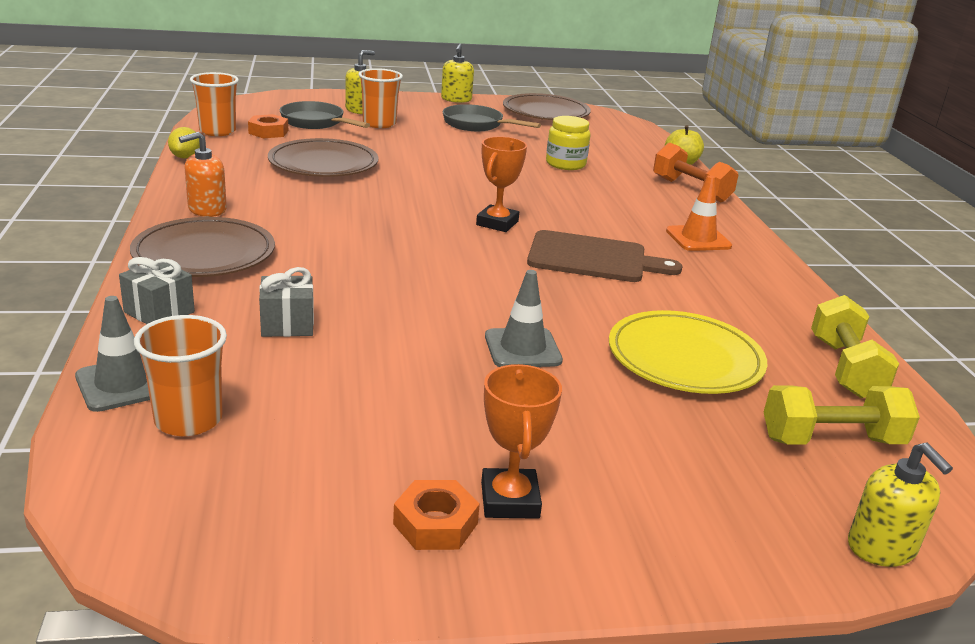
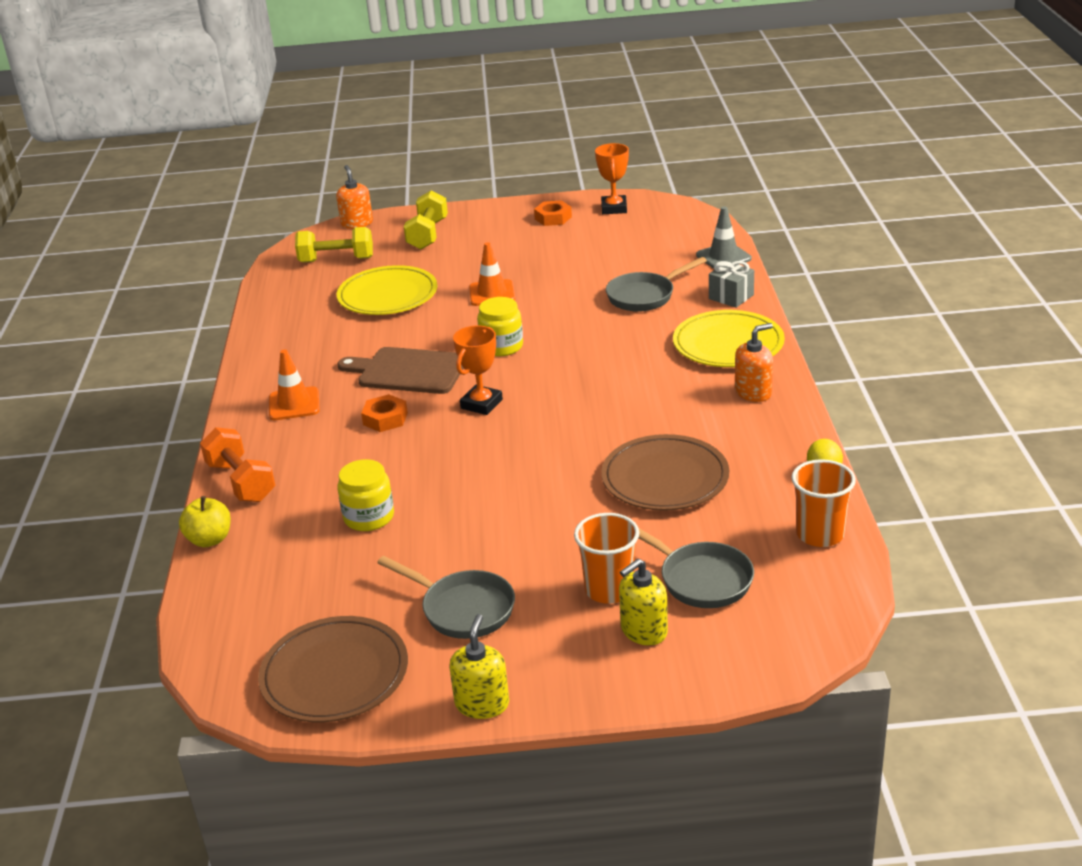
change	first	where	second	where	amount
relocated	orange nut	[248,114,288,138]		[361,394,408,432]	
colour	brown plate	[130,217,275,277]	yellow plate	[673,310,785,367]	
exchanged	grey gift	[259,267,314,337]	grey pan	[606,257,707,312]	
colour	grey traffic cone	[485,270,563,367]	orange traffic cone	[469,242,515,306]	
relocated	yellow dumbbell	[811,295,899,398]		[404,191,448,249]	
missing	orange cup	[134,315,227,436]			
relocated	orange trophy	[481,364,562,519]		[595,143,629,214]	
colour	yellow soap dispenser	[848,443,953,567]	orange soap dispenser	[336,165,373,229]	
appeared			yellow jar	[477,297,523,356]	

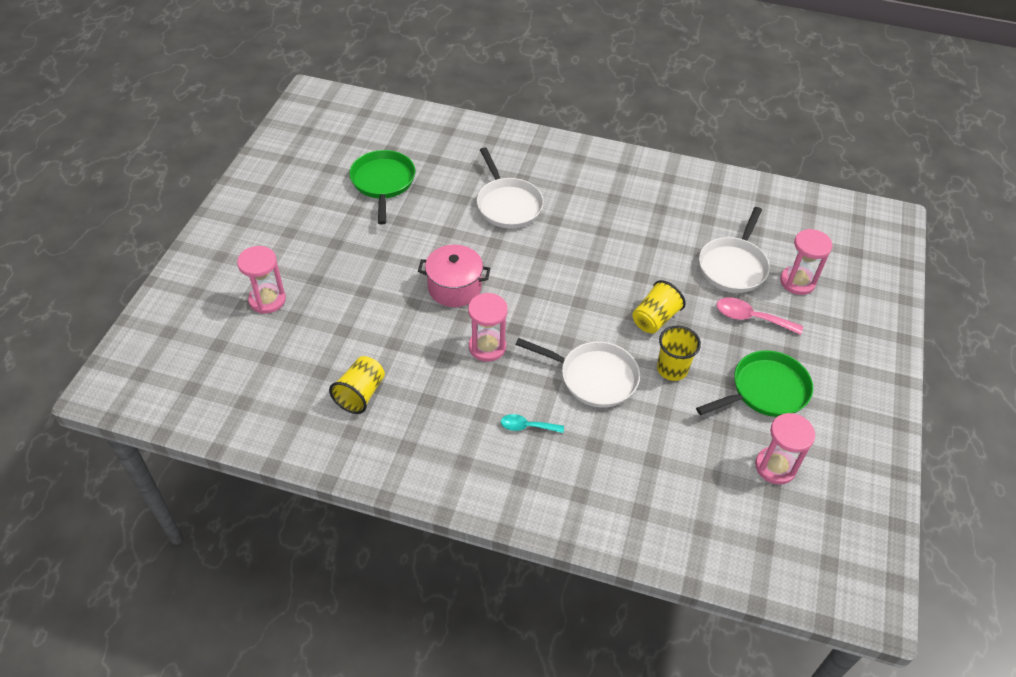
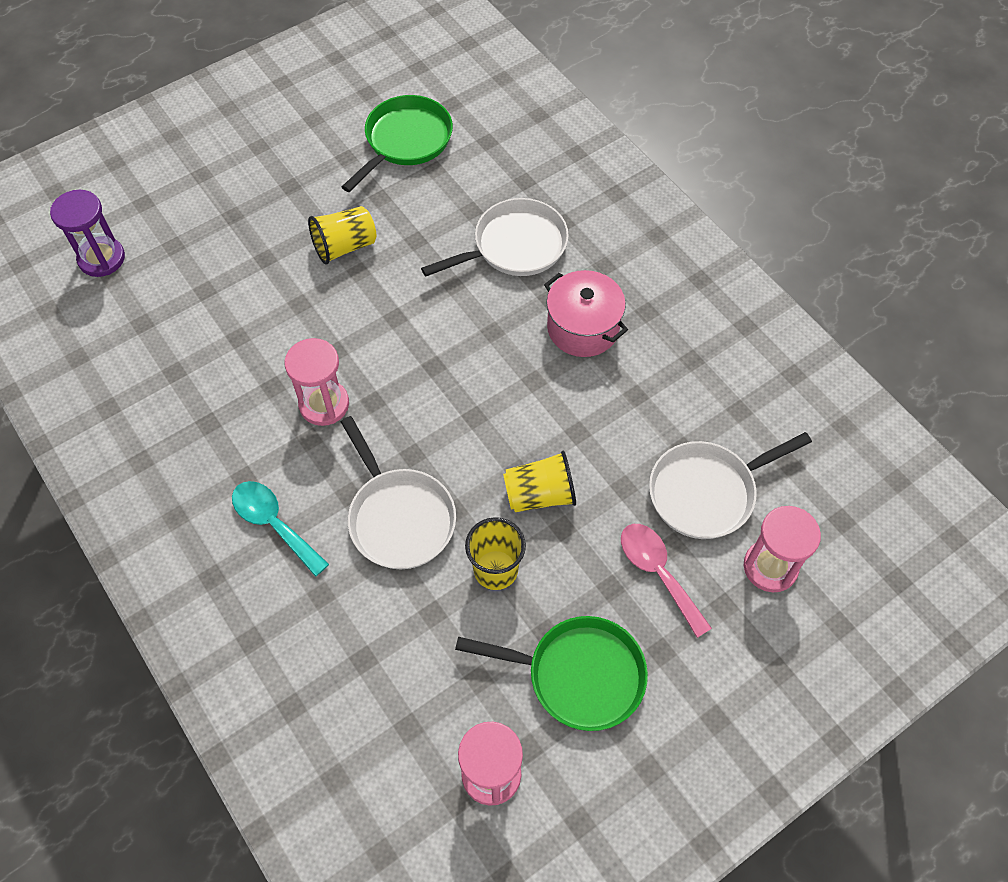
change	first	where	second	where	amount
spun	white pan	[477,147,544,229]		[421,198,569,277]	135 degrees counterclockwise
relocated	pink pot	[418,245,490,307]		[544,270,628,357]	
missing	pink hourglass	[237,246,286,314]			
relocated	yellow cup	[329,356,385,414]		[308,206,376,264]	
size	turquoise spoon	[501,414,564,433]		[232,481,329,577]	x1.51
appeared			purple hourglass	[50,190,125,277]	

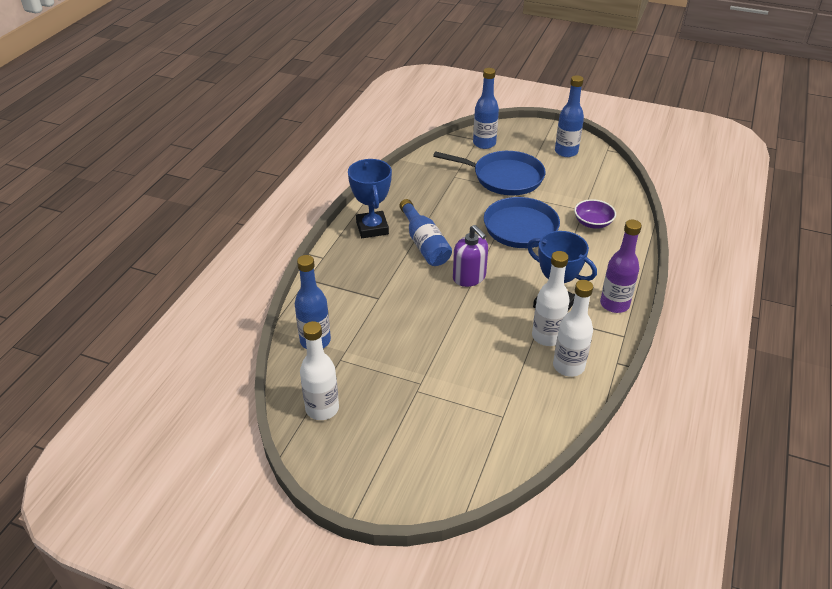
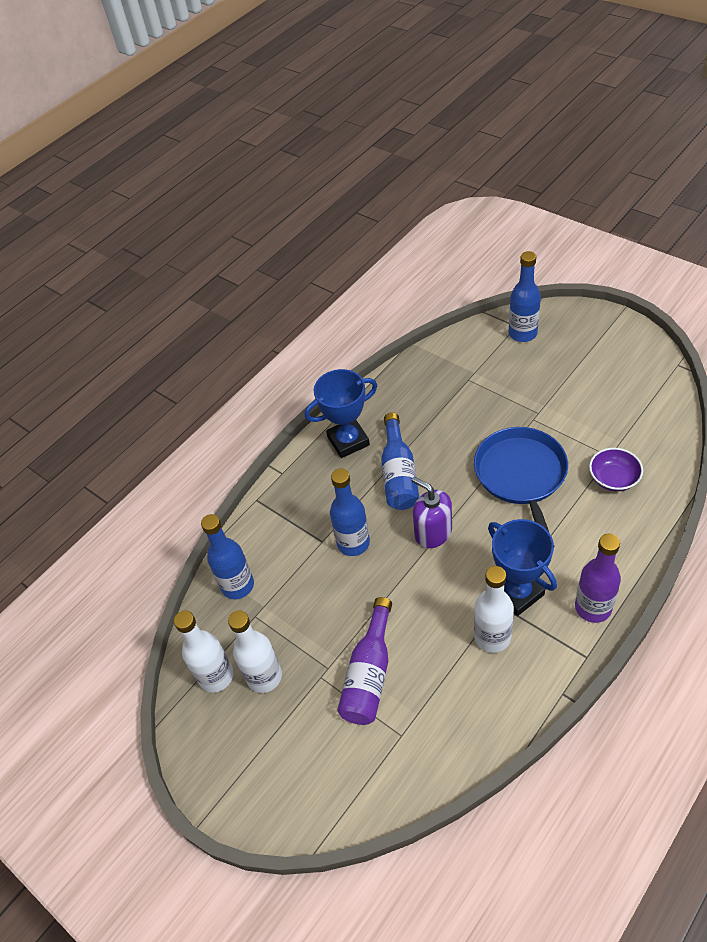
change	first	where	second	where	amount
relocated	blue bottle	[555,75,584,157]		[330,468,370,556]	
missing	blue pan	[433,151,546,195]			
spun	blue trophy	[348,159,392,238]		[305,369,378,458]	60 degrees clockwise
spun	purple soap dispenser	[453,225,488,287]		[412,477,452,548]	150 degrees clockwise
relocated	white bottle	[553,280,593,377]		[228,610,282,693]	
appeared			purple bottle	[337,597,392,725]	

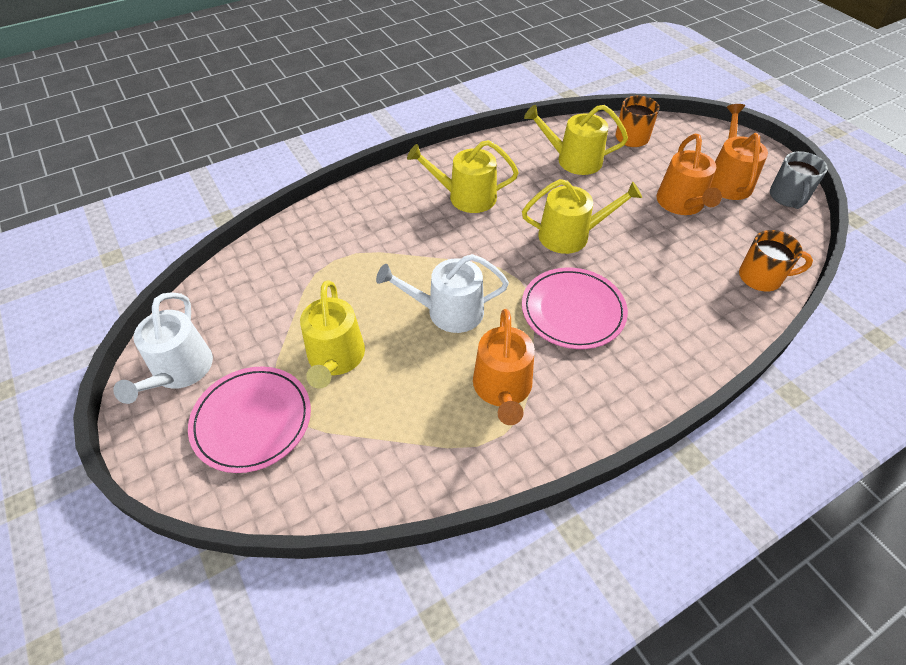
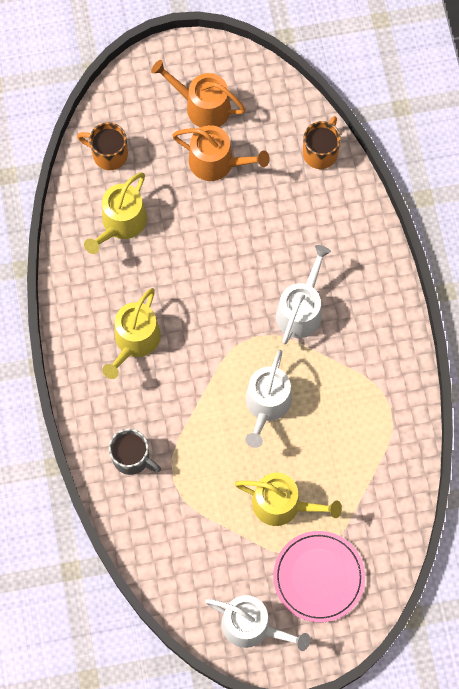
change	first	where	second	where	amount
relocated	grey mug	[770,151,828,209]		[109,429,161,475]	
missing	yellow watering can	[522,179,642,254]			
exchanged	pink plate	[522,268,628,349]	white watering can	[276,245,331,344]	
missing	orange watering can	[473,309,535,425]			

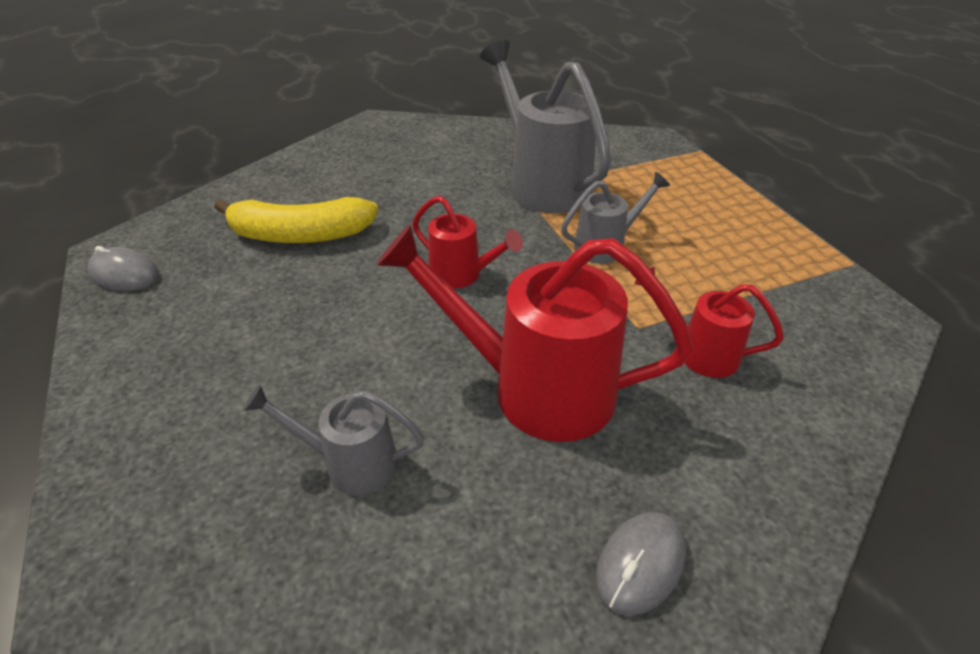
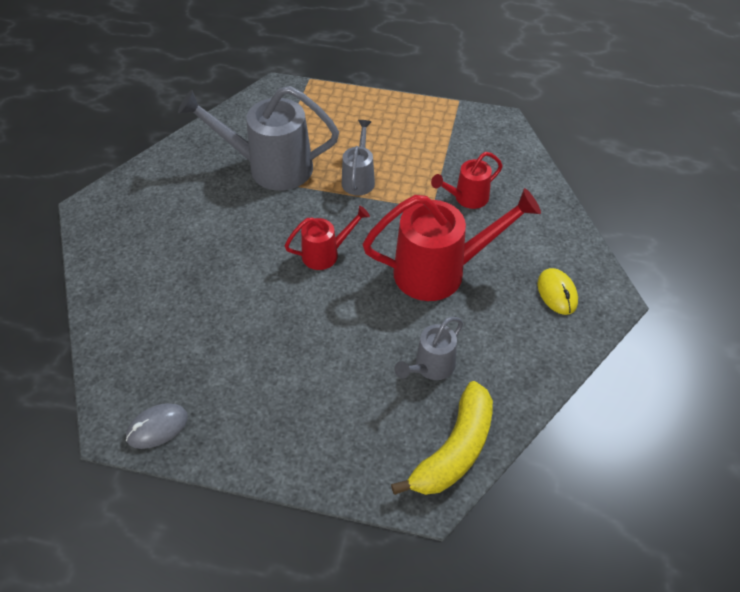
change	first	where	second	where	amount
relocated	yellow banana	[214,197,378,243]		[391,381,493,495]	
spun	red watering can	[376,224,693,442]		[363,188,541,301]	150 degrees counterclockwise
colour	grey mouse	[595,512,686,616]	yellow mouse	[537,268,578,315]	

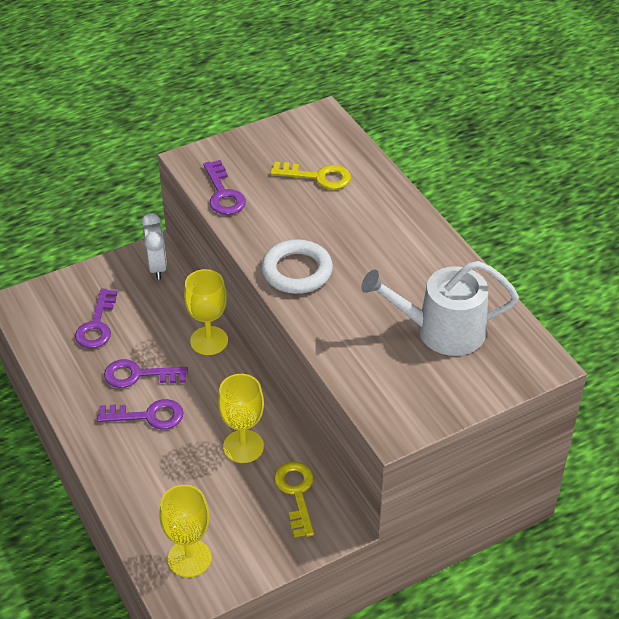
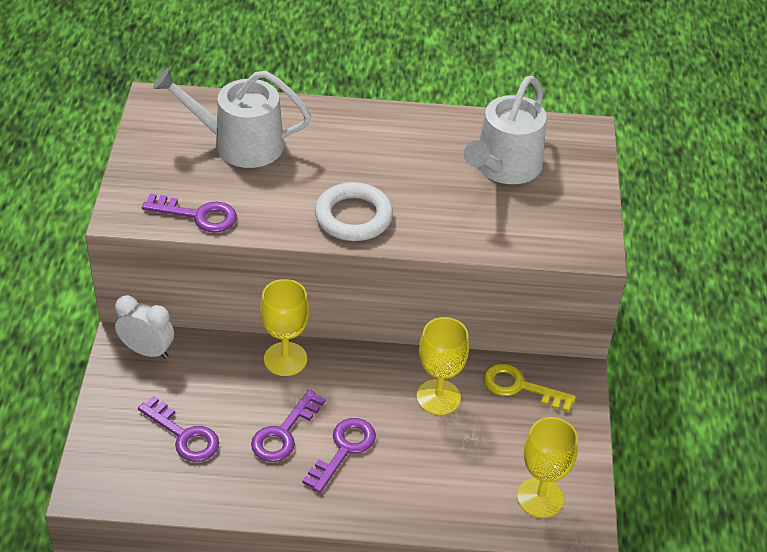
change	first	where	second	where	amount
exchanged	yellow key	[270,162,351,190]	white watering can	[153,68,311,168]	

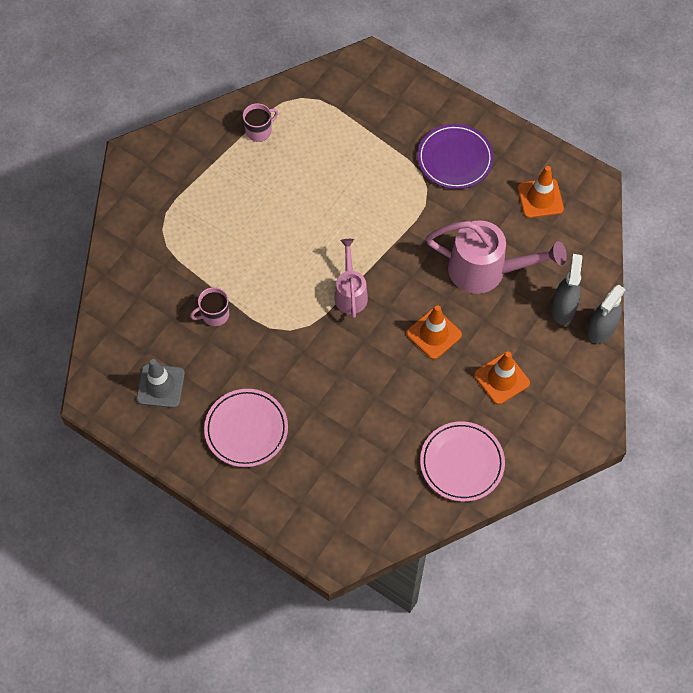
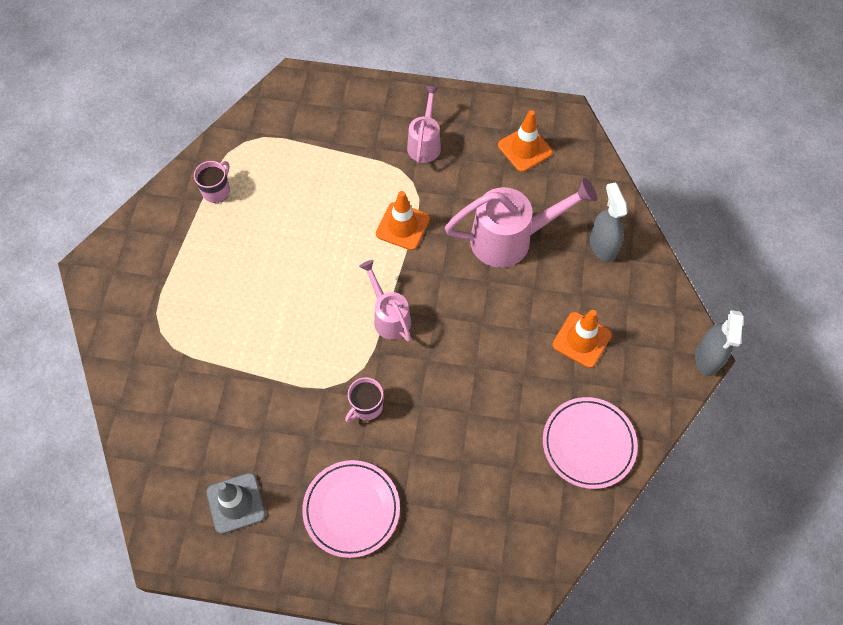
change	first	where	second	where	amount
exchanged	purple plate	[417,124,494,189]	pink watering can	[407,86,441,163]	
relocated	grey spray bottle	[588,285,626,344]		[695,310,743,376]	
relocated	pink mug	[190,287,229,326]		[345,377,383,423]	
relocated	orange traffic cone	[407,305,462,359]		[376,191,430,250]	

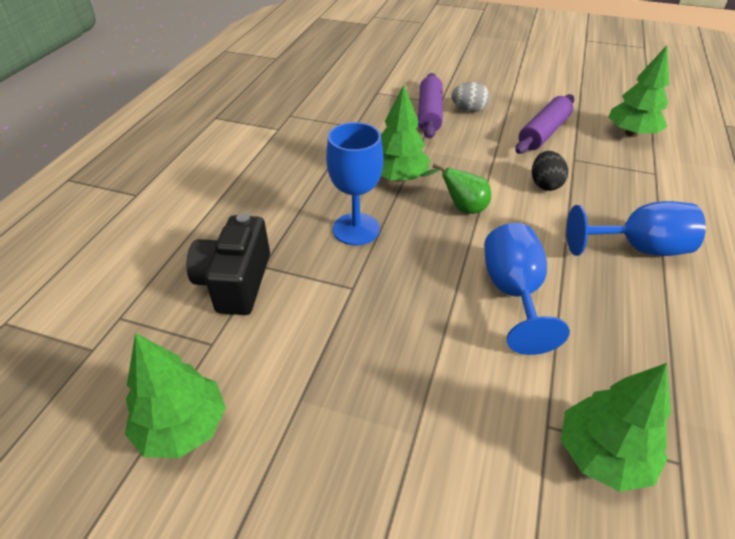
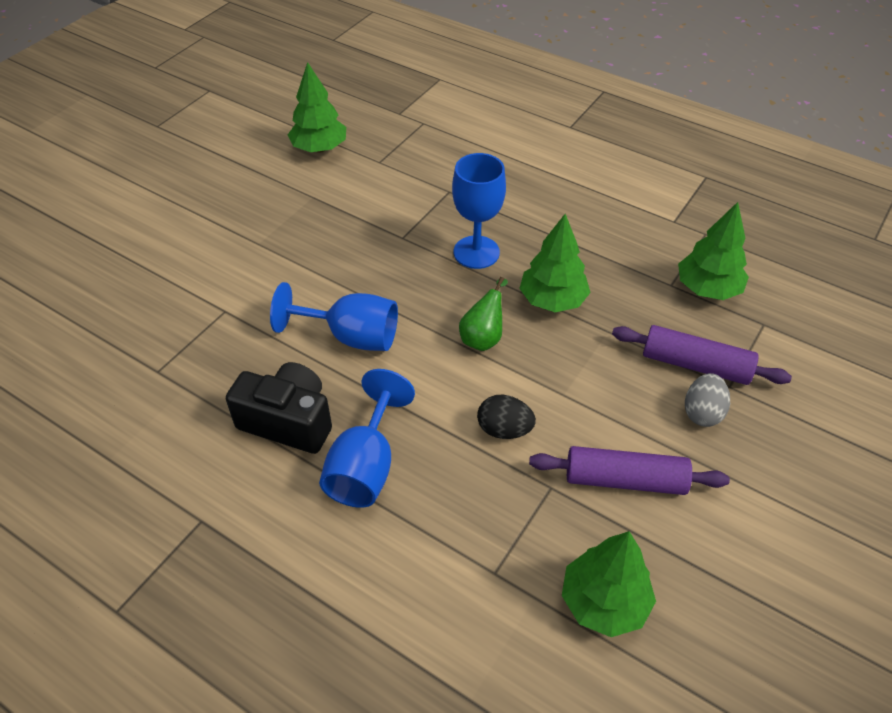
change	first	where	second	where	amount
spun	purple rolling pin	[515,94,574,154]		[529,446,730,495]	45 degrees counterclockwise
relocated	black camera	[186,213,270,315]		[226,362,332,454]	
relocated	green tree	[561,363,671,492]		[678,202,749,300]	

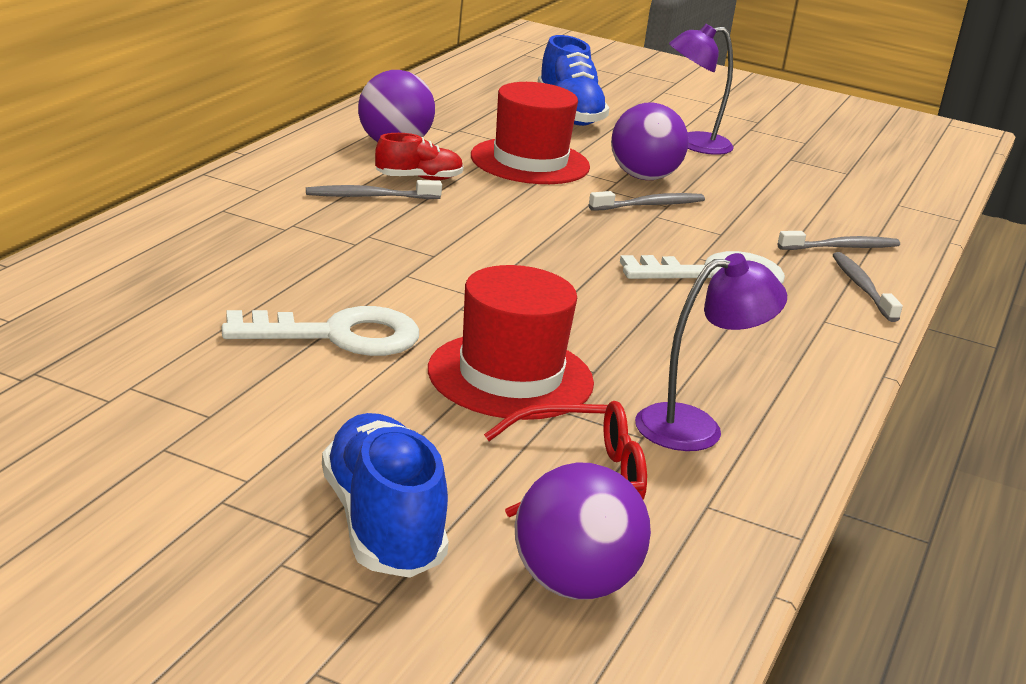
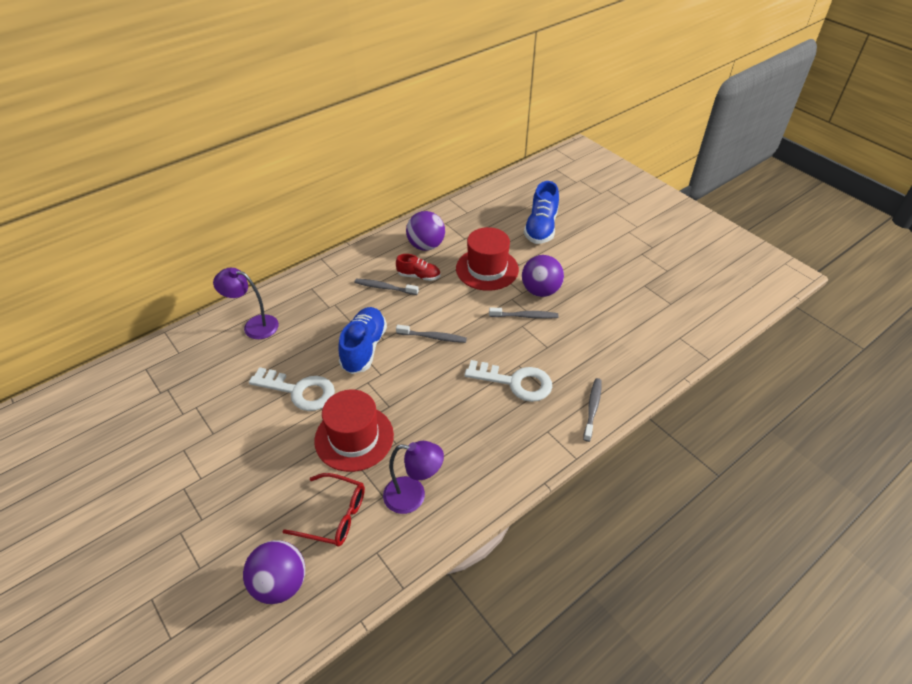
change	first	where	second	where	amount
relocated	purple lamp	[669,24,734,155]		[213,268,279,339]	
relocated	grey toothbrush	[777,231,900,250]		[396,325,467,343]	
relocated	blue shoe	[322,413,449,578]		[338,307,387,374]	

